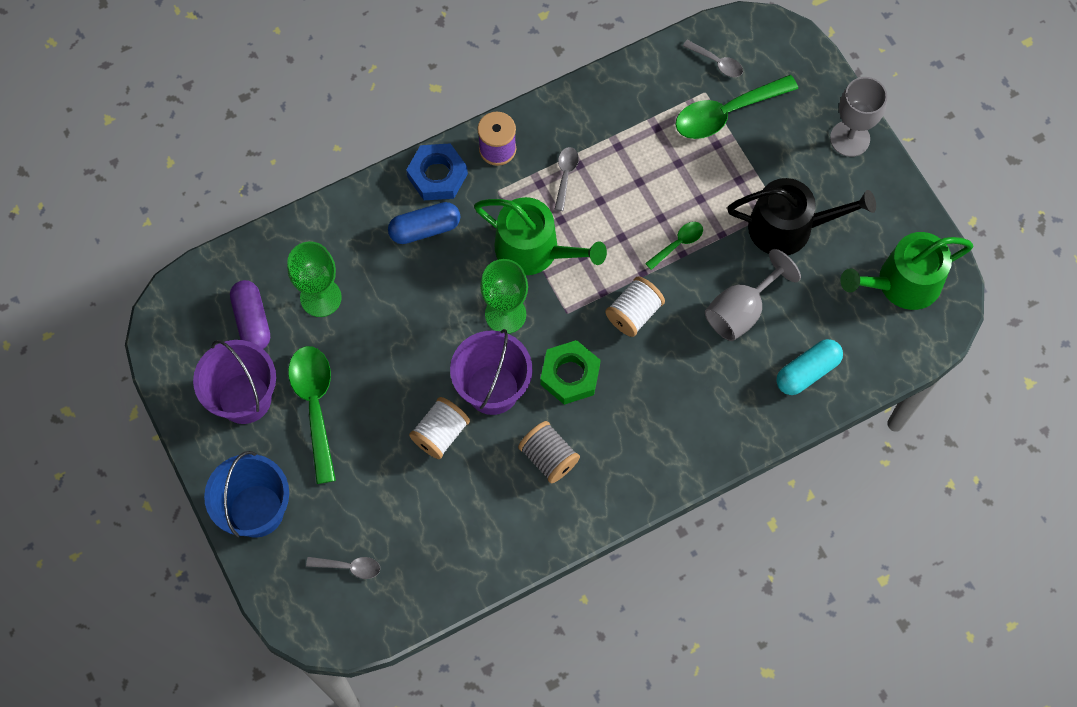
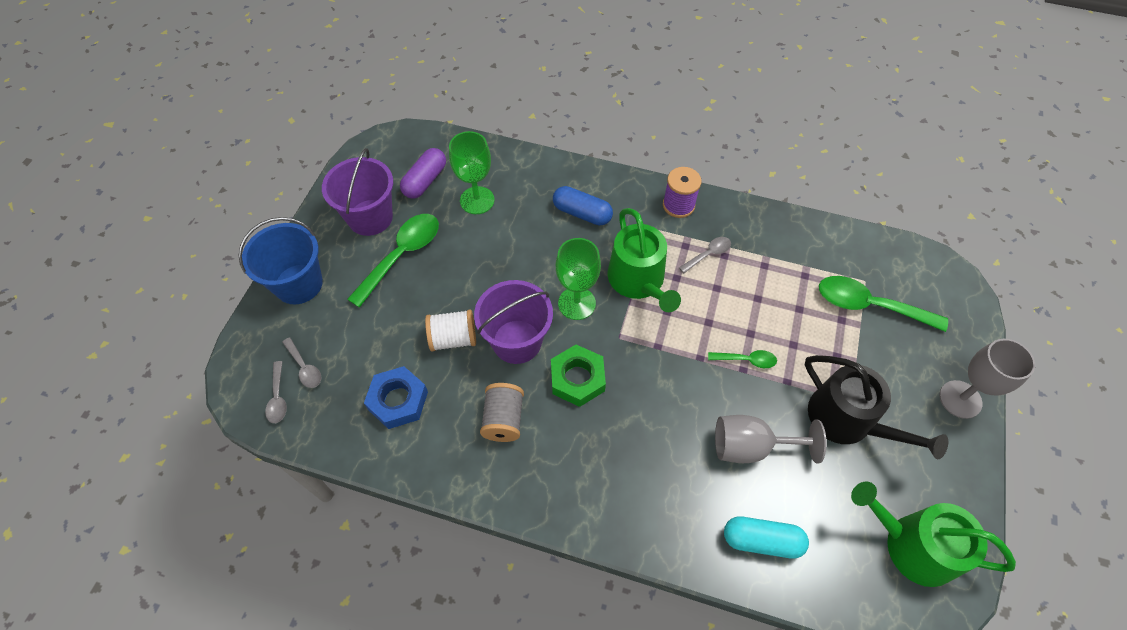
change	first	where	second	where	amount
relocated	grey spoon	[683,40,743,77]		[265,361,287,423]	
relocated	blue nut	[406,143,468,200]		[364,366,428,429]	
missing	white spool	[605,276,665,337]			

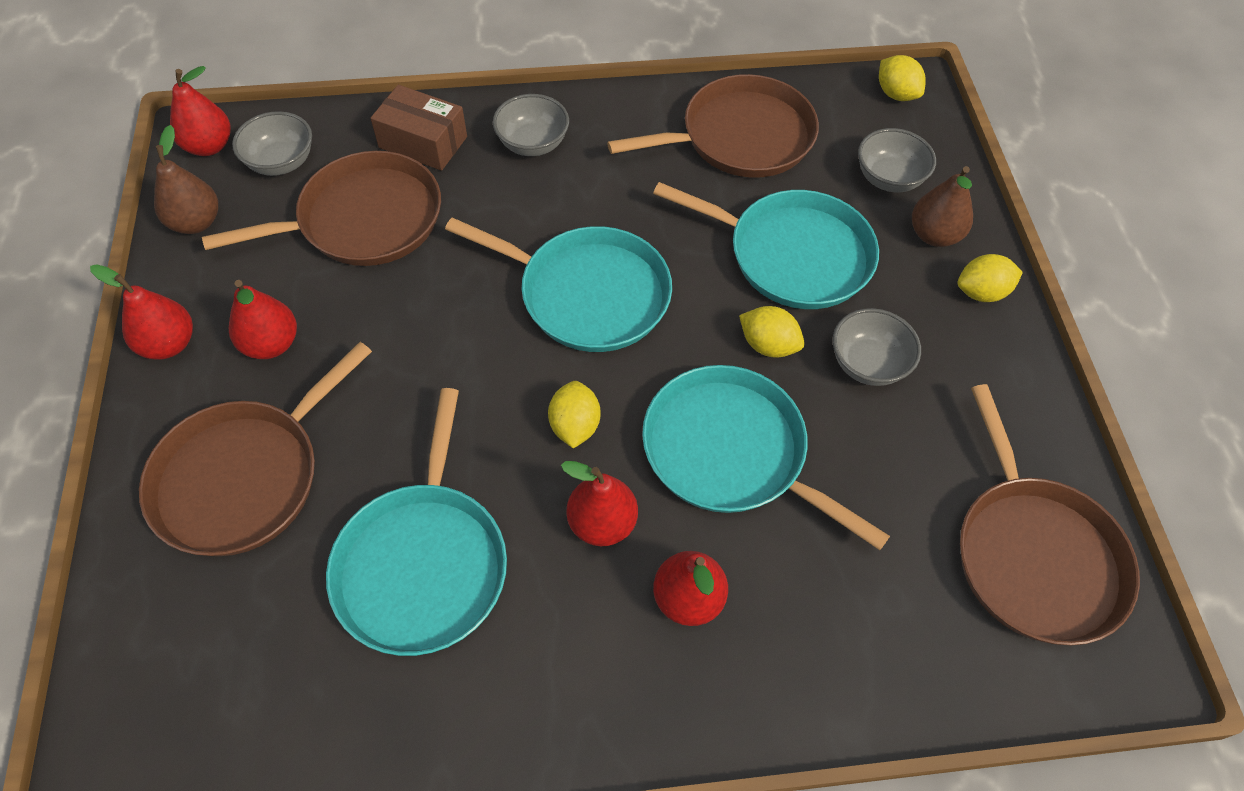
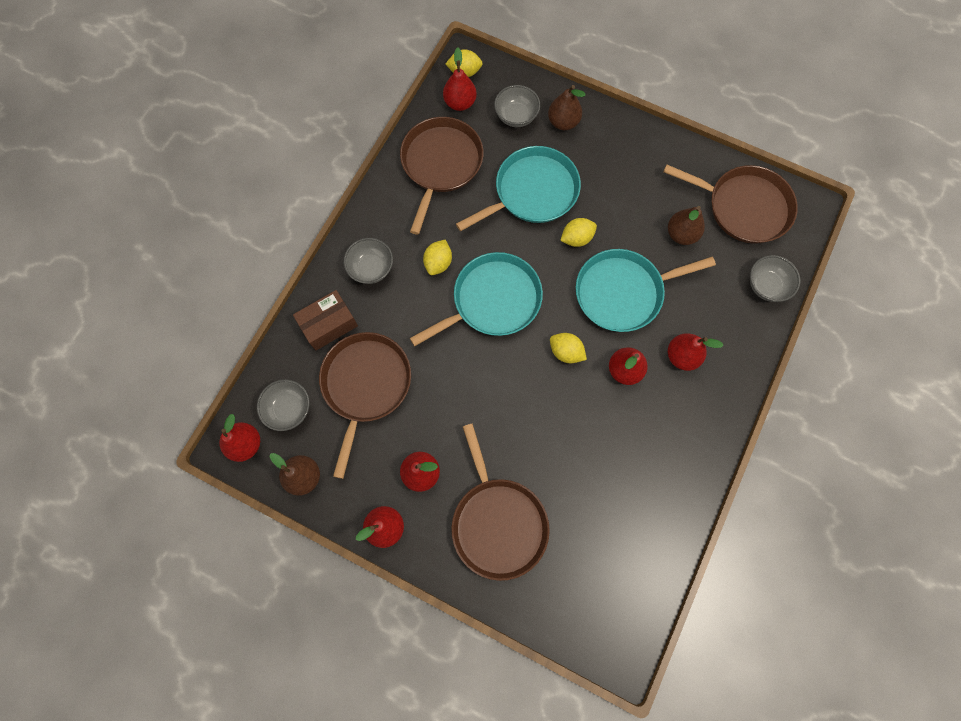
change	first	where	second	where	amount
relocated	yellow lemon	[958,254,1023,302]		[423,240,452,275]	
relocated	grey bowl	[833,308,921,386]		[750,255,800,302]	
missing	turquoise pan	[326,388,507,656]			
appeared			red pear	[443,47,477,111]	
appeared			brown pear	[668,206,705,245]	

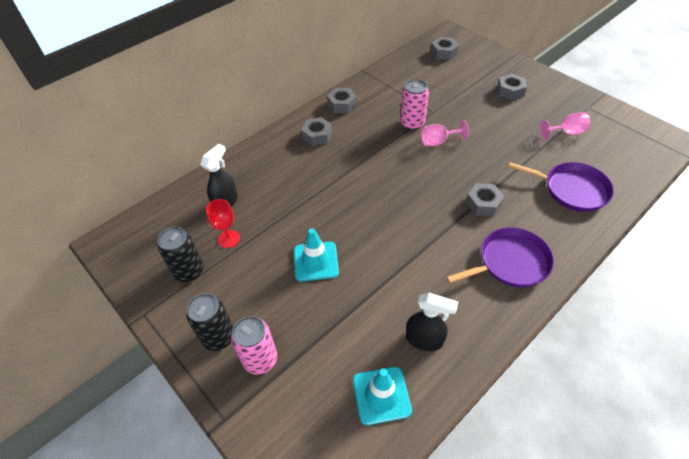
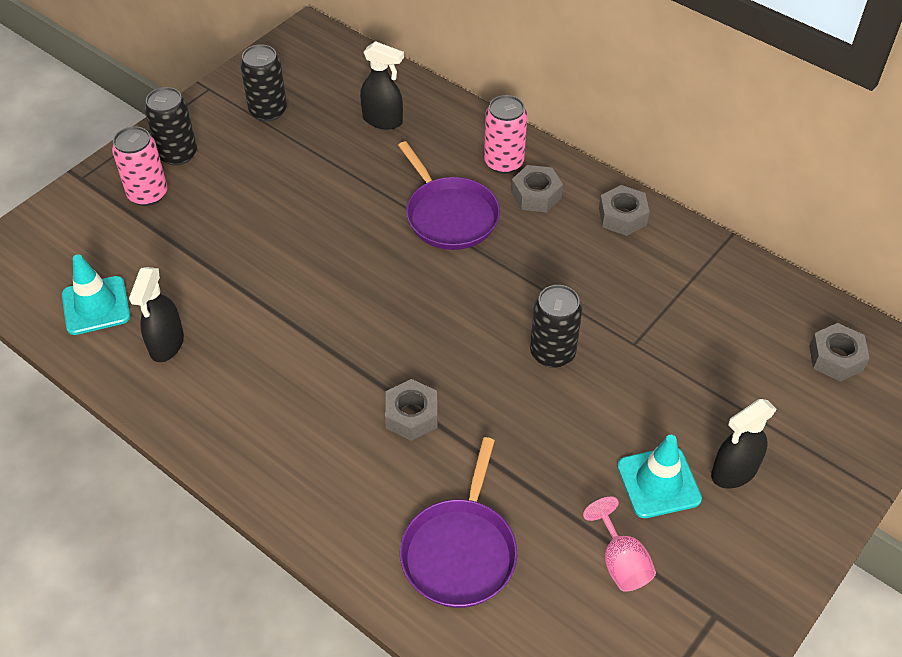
change	first	where	second	where	amount
exchanged	grey nut	[497,74,527,100]	black spray bottle	[711,399,777,488]	
relocated	pink can	[400,79,429,130]		[484,95,527,174]	
exchanged	pink goblet	[421,120,469,146]	black can	[530,285,582,368]	
missing	red goblet	[206,199,240,248]			
relocated	purple pan	[446,227,554,287]		[398,141,500,250]	
relocated	turquoise traffic cone	[294,228,339,281]		[617,435,702,518]	

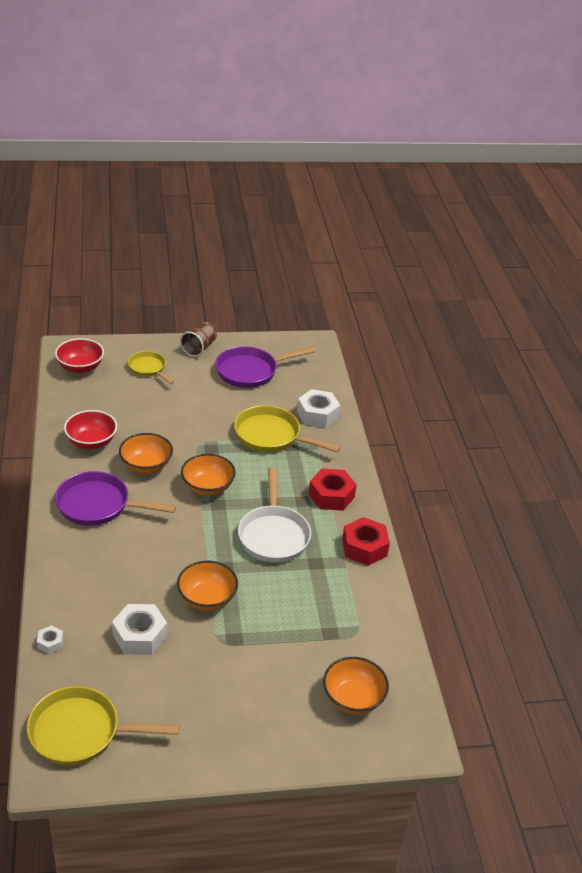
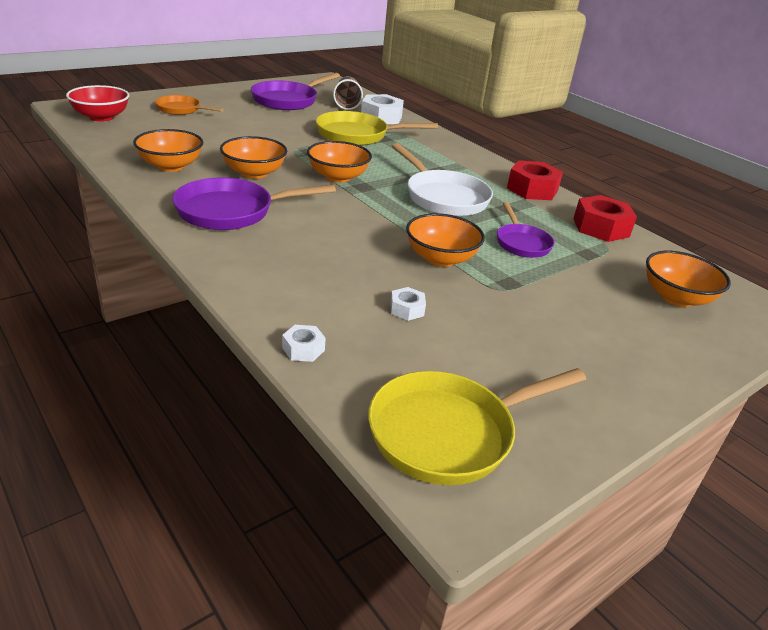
change	first	where	second	where	amount
relocated	brown cup	[180,322,217,357]		[333,76,363,110]	
colour	yellow pan	[128,351,174,384]	orange pan	[155,95,224,115]	
colour	red bowl	[64,410,117,449]	orange bowl	[133,129,203,172]	
relocated	red nut	[309,468,357,511]		[573,195,637,242]	
size	white nut	[112,604,167,655]		[390,287,426,321]	x0.50
appeared			purple pan	[497,202,555,258]	

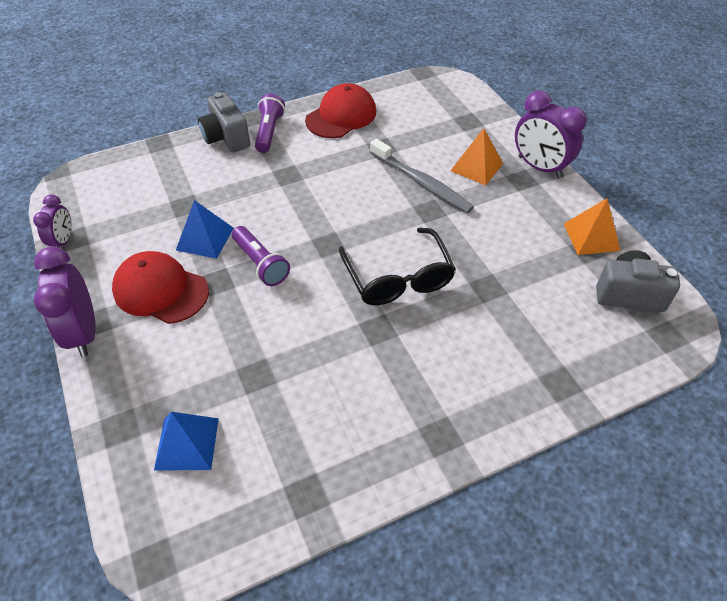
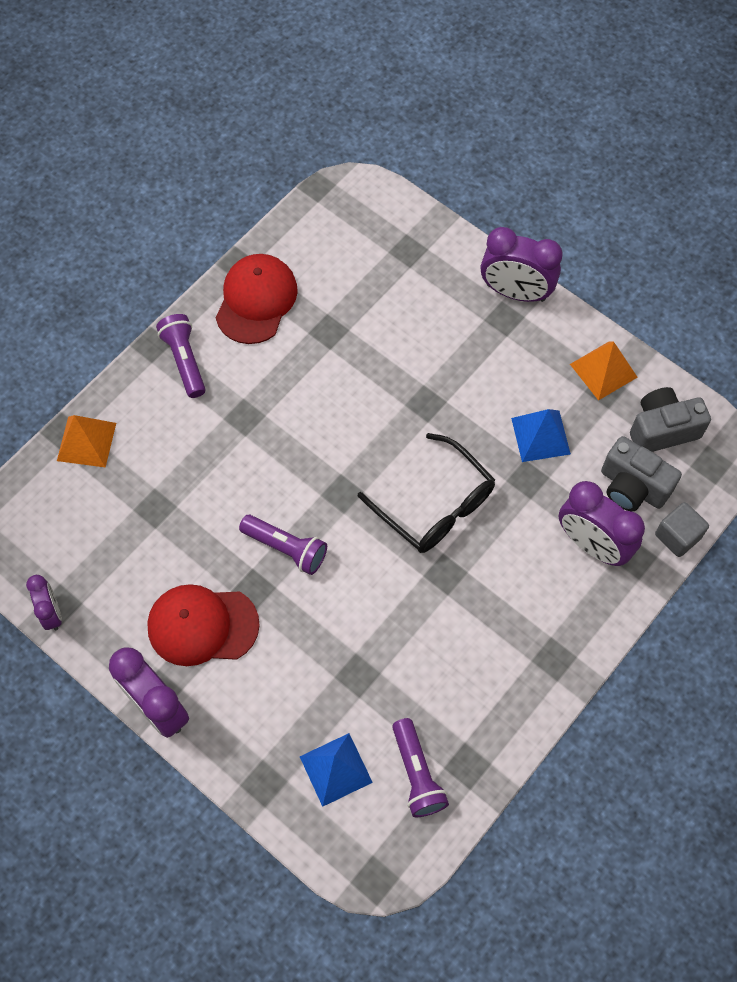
change	first	where	second	where	amount
relocated	grey camera	[198,92,250,152]		[601,436,682,512]	
relocated	orange pyramid	[450,128,503,185]		[57,415,116,468]	
missing	grey toothbrush	[370,139,474,213]			
relocated	blue pyramid	[176,200,234,259]		[511,409,571,462]	
appeared			purple clock	[559,481,645,566]	
appeared			grey cube	[655,502,709,557]	
appeared			purple flashlight	[392,718,449,817]	

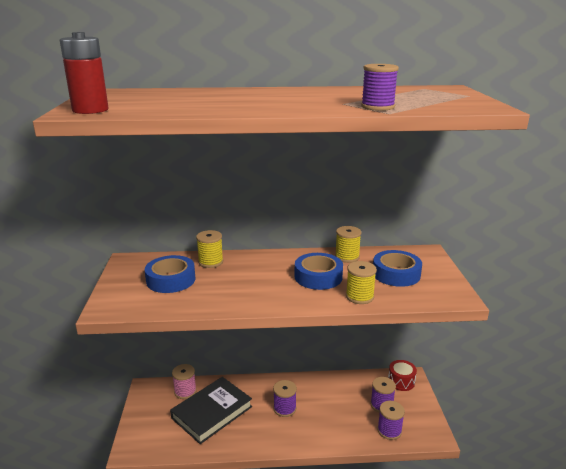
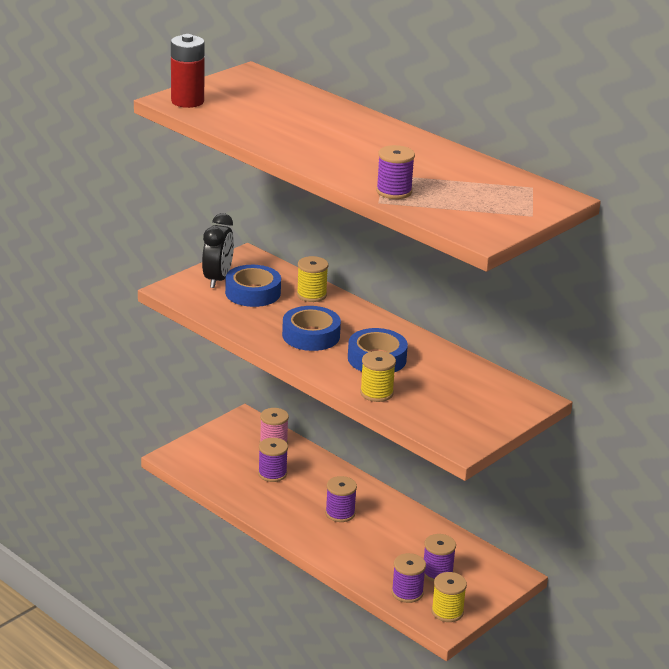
change	first	where	second	where	amount
relocated	yellow spool	[335,226,362,263]		[431,572,467,622]	
relocated	blue tape	[373,250,422,287]		[282,306,341,351]	
missing	red drum	[388,360,417,391]			
exchanged	black book	[170,377,252,444]	purple spool	[258,438,288,482]	
appeared			black clock	[202,213,234,288]	

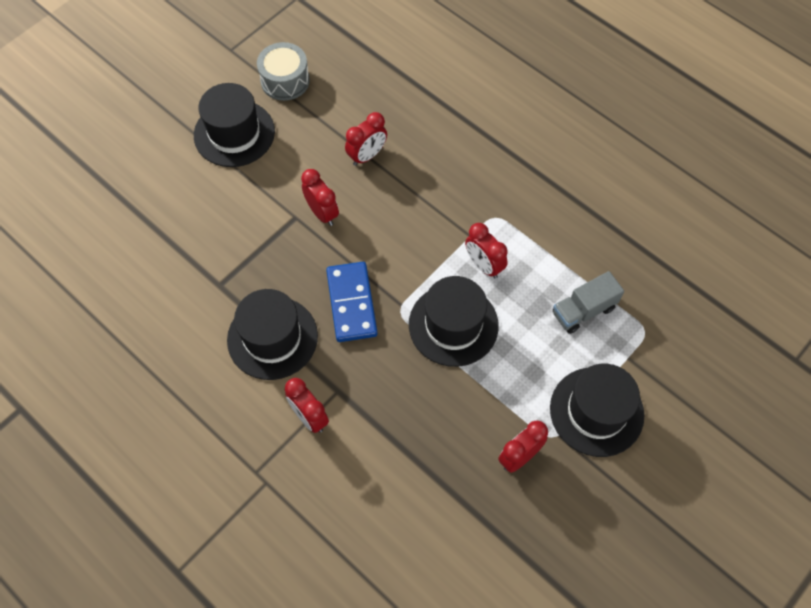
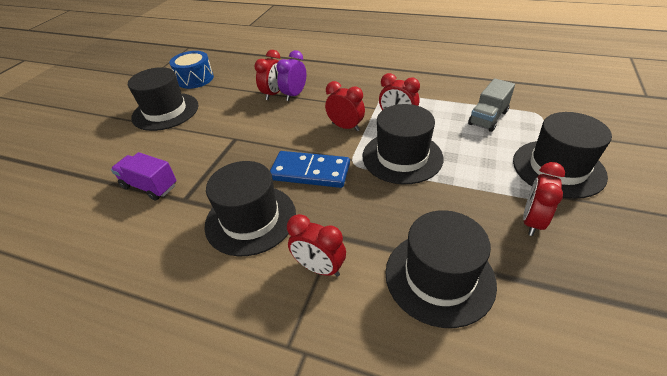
change	first	where	second	where	amount
colour	grey drum	[257,42,310,101]	blue drum	[169,51,214,89]	
relocated	red clock	[301,169,339,226]		[325,81,365,131]	
spun	blue domino	[326,262,378,342]		[270,151,350,188]	45 degrees counterclockwise
appeared			purple clock	[276,50,306,101]	
appeared			purple truck	[111,152,177,201]	
appeared			black hat	[385,210,497,328]	

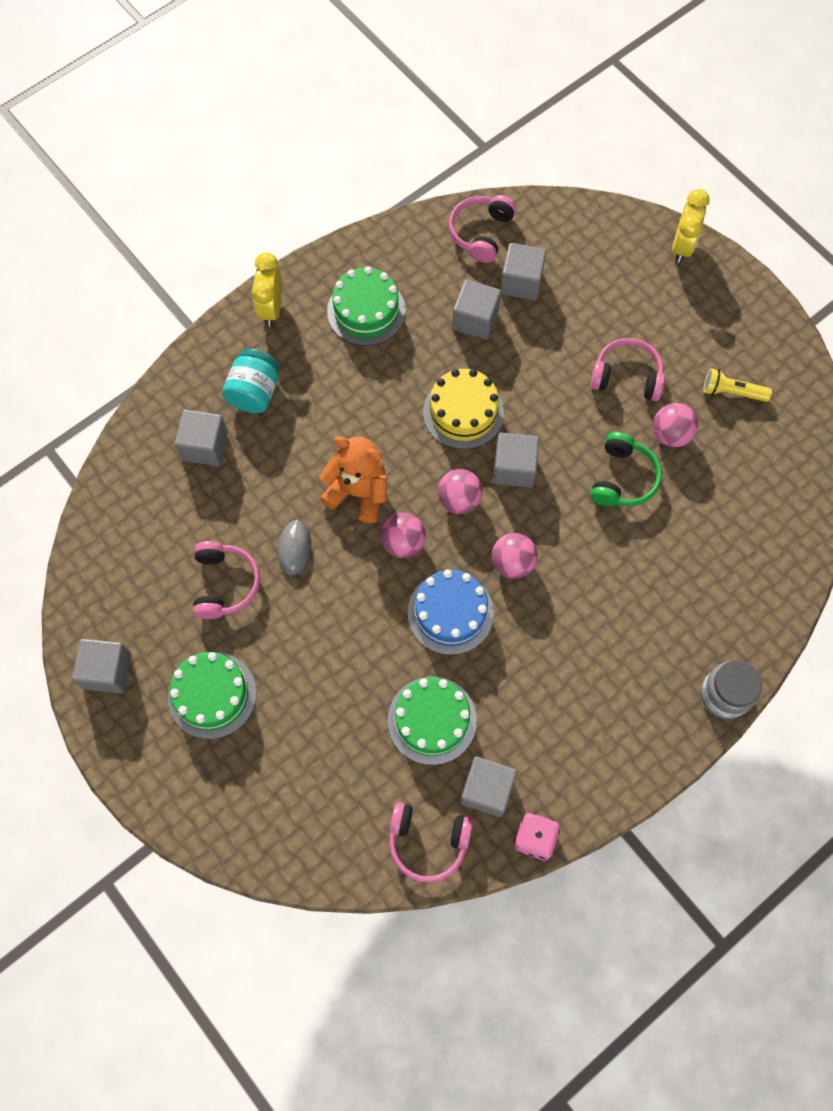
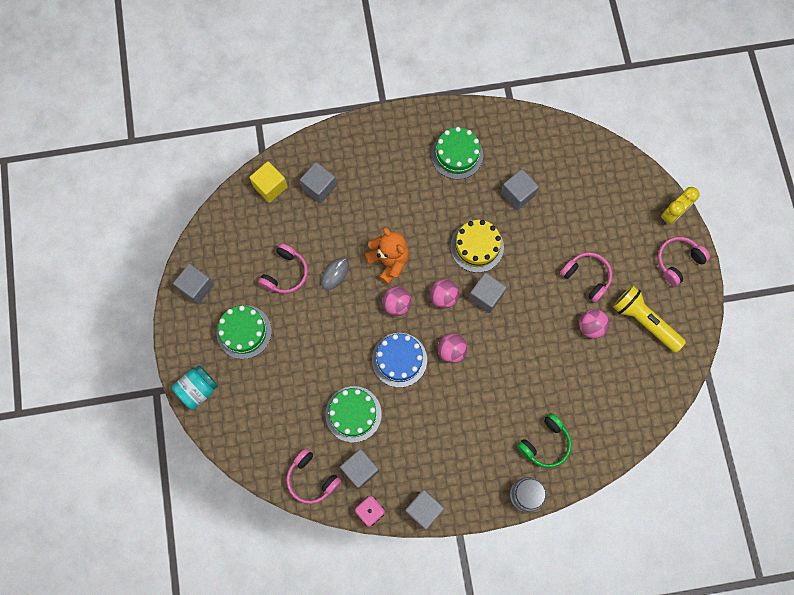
change	first	where	second	where	amount
relocated	pink headphones	[449,195,516,263]		[657,237,710,286]	
relocated	grey cube	[500,243,546,300]		[405,490,444,530]	
missing	yellow clock	[252,252,282,327]			
relocated	turquoise jar	[222,348,279,413]		[172,365,218,410]	
size	yellow flashlight	[703,368,772,402]		[613,285,686,353]	x1.73
relocated	green headphones	[590,432,662,507]		[517,413,572,468]	
appeared			yellow cube	[249,161,288,203]	

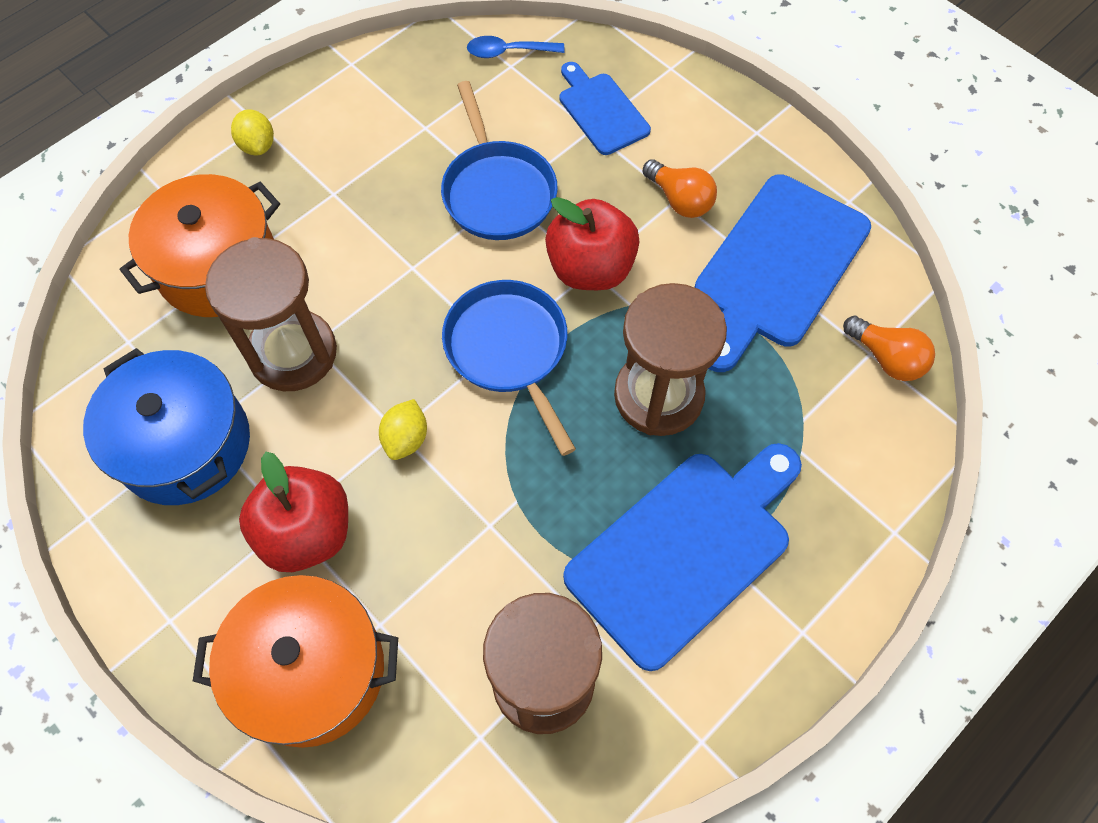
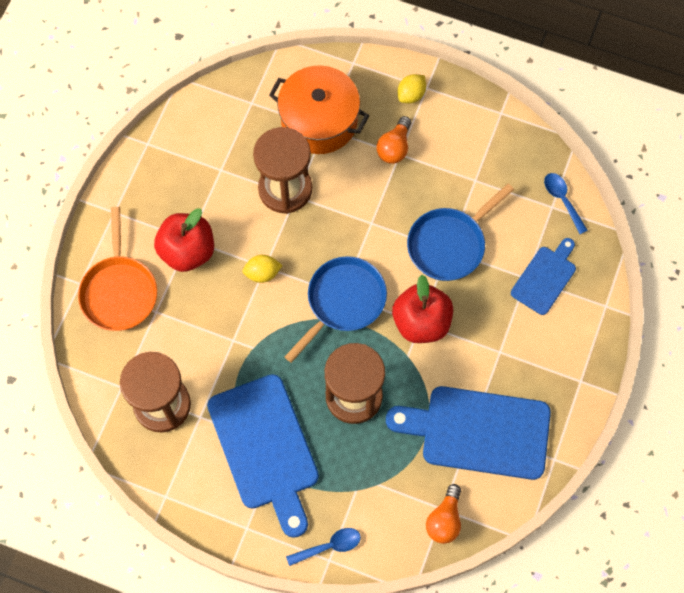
change	first	where	second	where	amount
relocated	orange light bulb	[643,159,717,218]		[376,116,411,164]	
missing	blue pot	[83,348,250,505]			
spun	blue cutting board	[563,443,802,671]		[207,374,319,538]	45 degrees clockwise
exchanged	orange pot	[193,575,398,748]	orange pan	[78,207,157,331]	
appeared			blue spoon	[286,528,361,566]	

